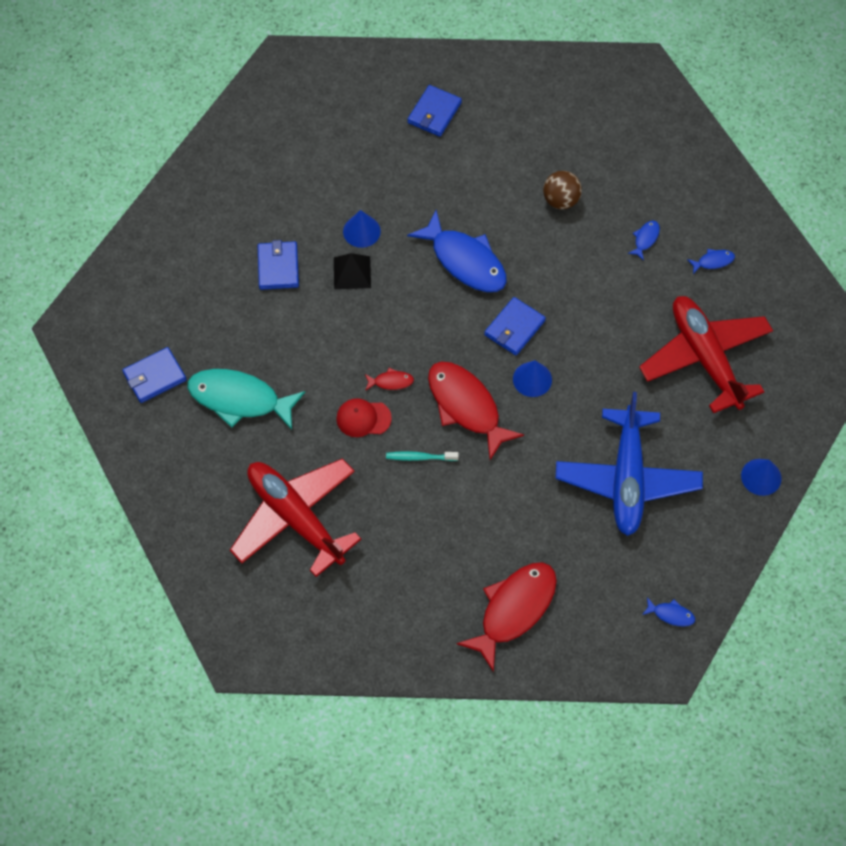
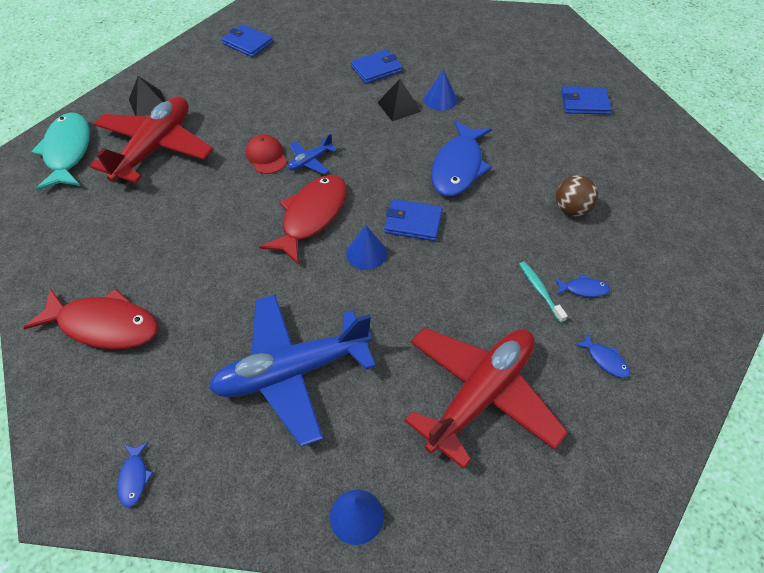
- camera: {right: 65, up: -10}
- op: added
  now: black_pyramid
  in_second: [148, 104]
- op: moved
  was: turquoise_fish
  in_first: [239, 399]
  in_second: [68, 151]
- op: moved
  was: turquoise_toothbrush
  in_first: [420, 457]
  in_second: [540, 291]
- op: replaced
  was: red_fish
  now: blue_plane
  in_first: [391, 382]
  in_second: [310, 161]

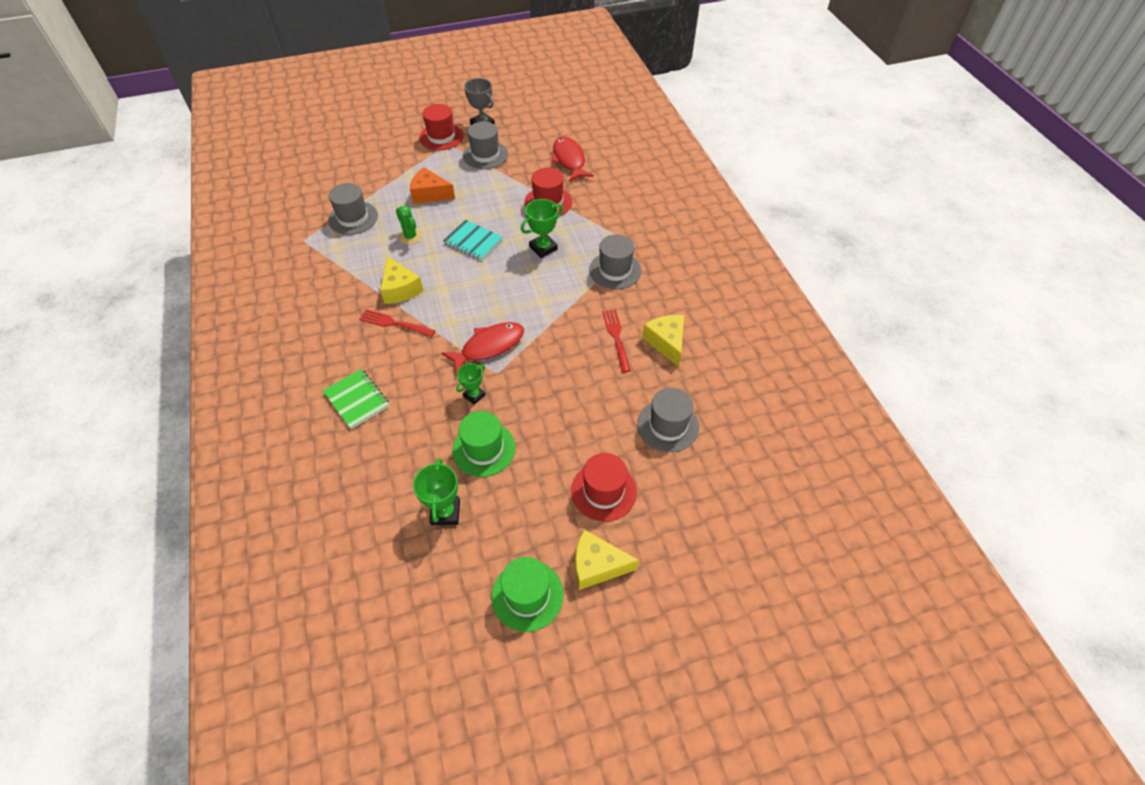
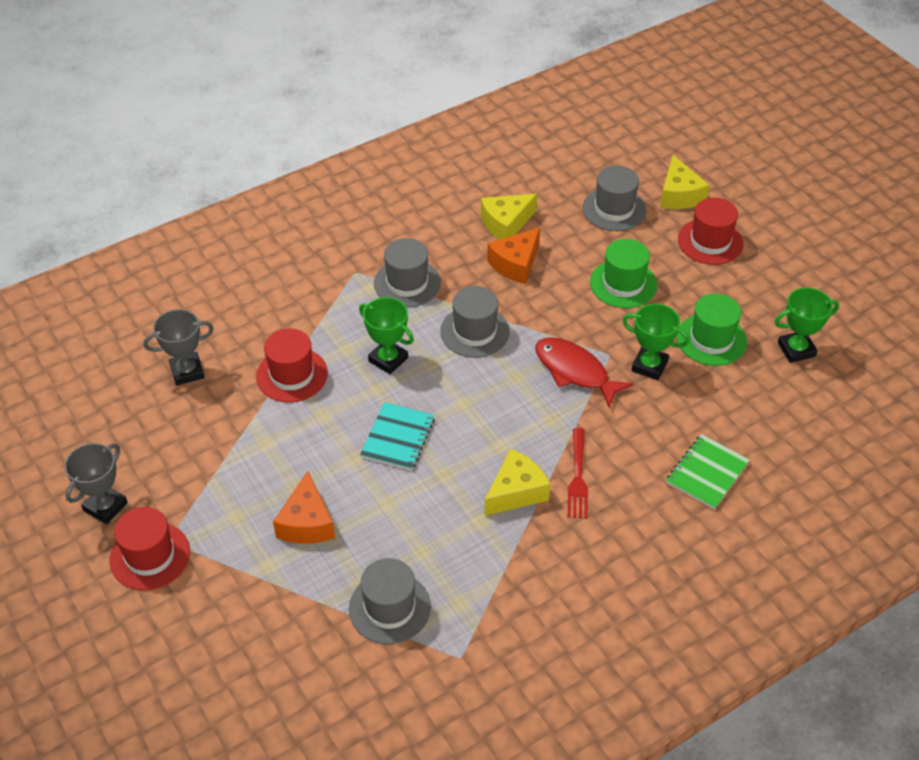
- camera: {right: -105, up: -5}
- op: removed
  was: green_cactus
  in_first: [410, 237]
- op: moved
  was: grey_hat
  in_first: [485, 155]
  in_second: [475, 332]
- op: moved
  was: green_hat
  in_first: [527, 595]
  in_second: [623, 284]
- op: moved
  was: yellow_cheese
  in_first: [597, 565]
  in_second: [679, 195]
- op: replaced
  was: red_fish
  now: grey_trophy
  in_first: [569, 160]
  in_second: [187, 371]
- op: replaced
  was: red_fork
  now: orange_cheese
  in_first: [616, 338]
  in_second: [515, 264]
- op: resized
  was: green_trophy
  in_first: [474, 395]
  in_second: [649, 366]
  ratio: 1.52

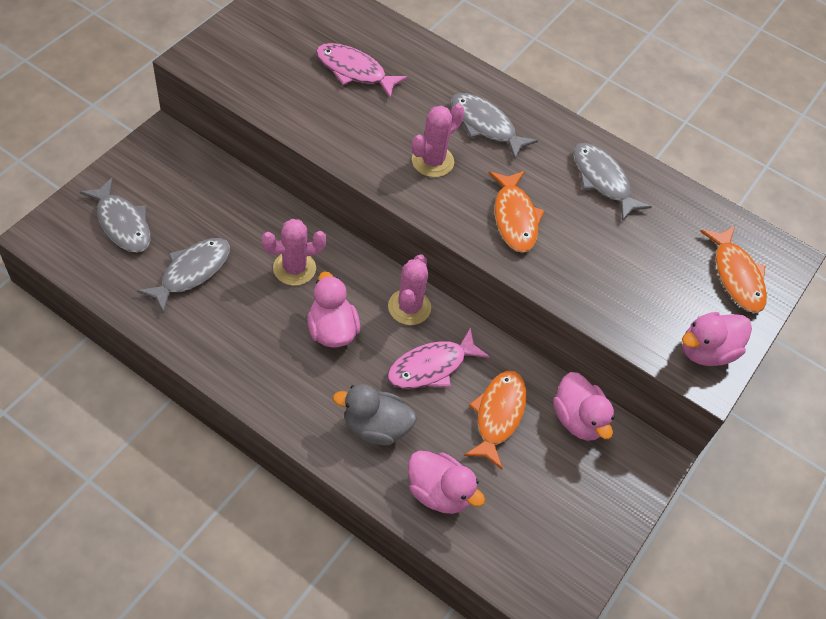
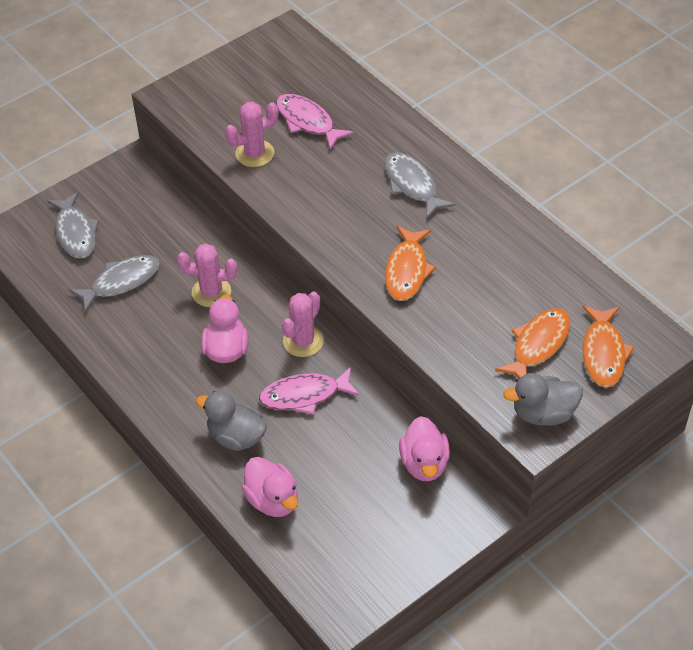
- camera: {right: 25, up: -5}
- op: removed
  was: grey_fish
  in_first: [602, 180]
- op: moved
  was: pink_cactus
  in_first: [432, 161]
  in_second: [254, 153]
- op: moved
  was: orange_fish
  in_first: [498, 415]
  in_second: [538, 345]
- op: recoloured
  was: pink_duck
  now: grey_duck
  in_first: [706, 351]
  in_second: [543, 414]

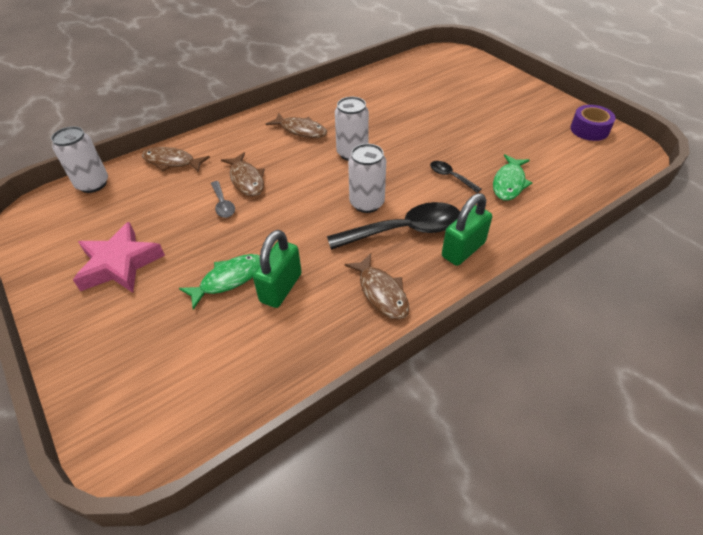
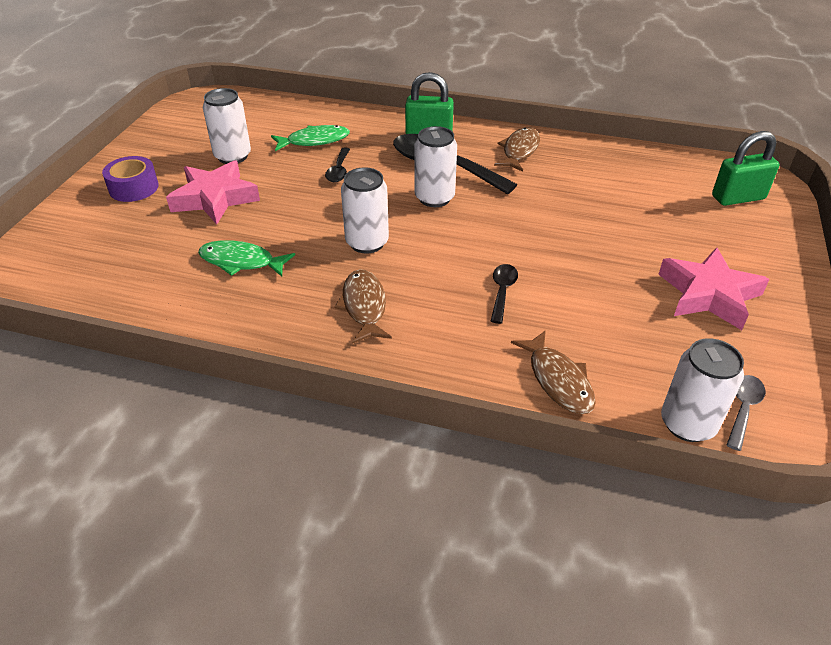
- camera: {right: -130, up: -5}
- op: added
  now: pink_star
  in_second: [215, 198]
- op: added
  now: white_can
  in_second: [233, 156]
- op: moved
  was: green_fish
  in_first: [229, 279]
  in_second: [241, 262]
- op: moved
  was: grey_spoon
  in_first: [223, 204]
  in_second: [743, 409]
- op: moved
  was: green_padlock
  in_first: [281, 288]
  in_second: [738, 198]
- op: moved
  was: purple_tape
  in_first: [589, 130]
  in_second: [134, 188]
- op: replaced
  was: brown_fish
  now: black_spoon
  in_first: [246, 180]
  in_second: [502, 291]

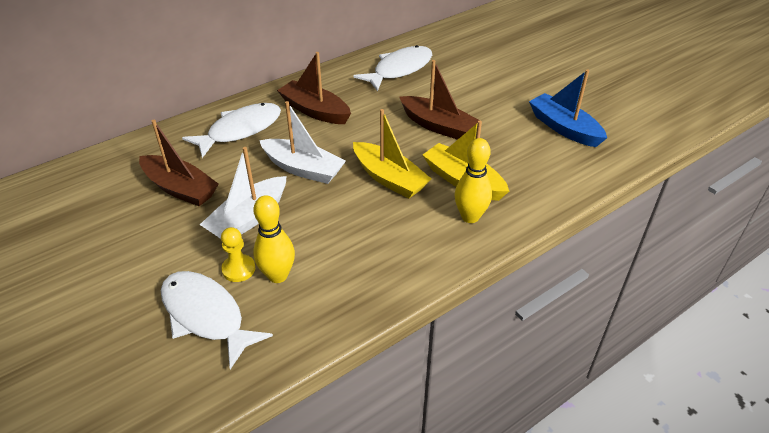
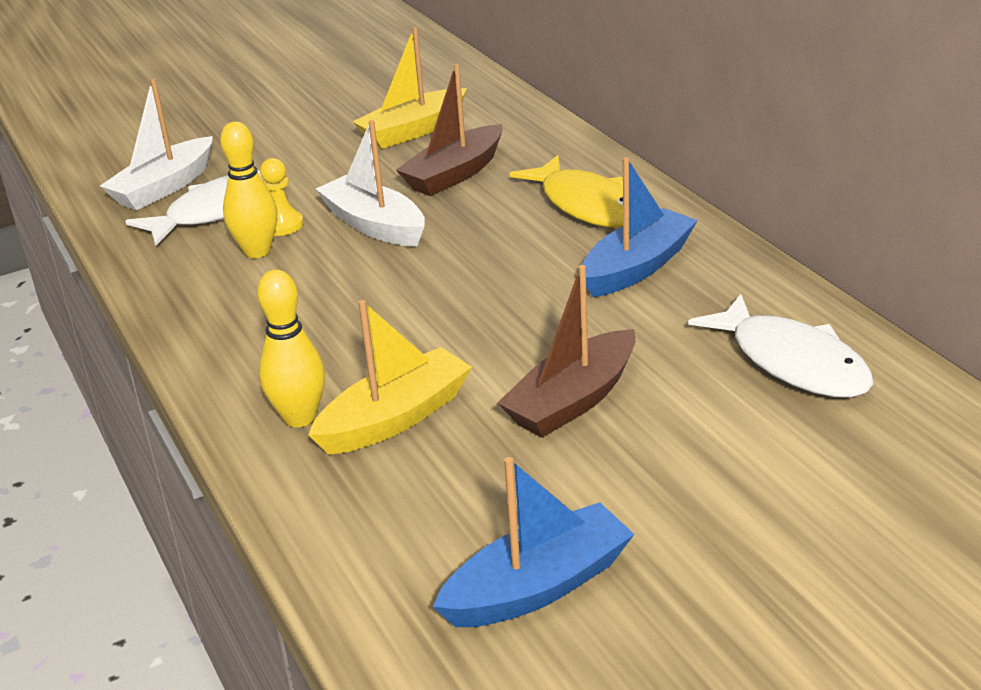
- camera: {right: 100, up: -10}
- op: moved
  was: white_boat
  in_first: [303, 169]
  in_second: [164, 187]
- op: moved
  was: yellow_boat
  in_first: [389, 178]
  in_second: [413, 131]
- op: recoloured
  was: white_fish
  now: yellow_fish
  in_first: [240, 130]
  in_second: [586, 205]
- op: recoloured
  was: brown_boat
  now: blue_boat
  in_first: [315, 111]
  in_second: [637, 267]

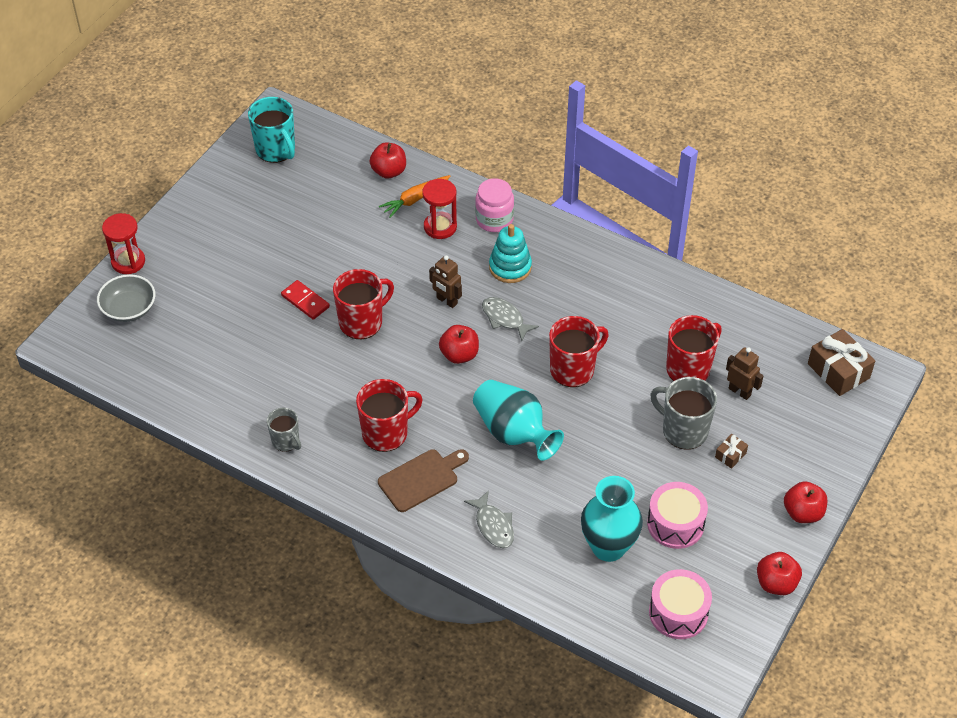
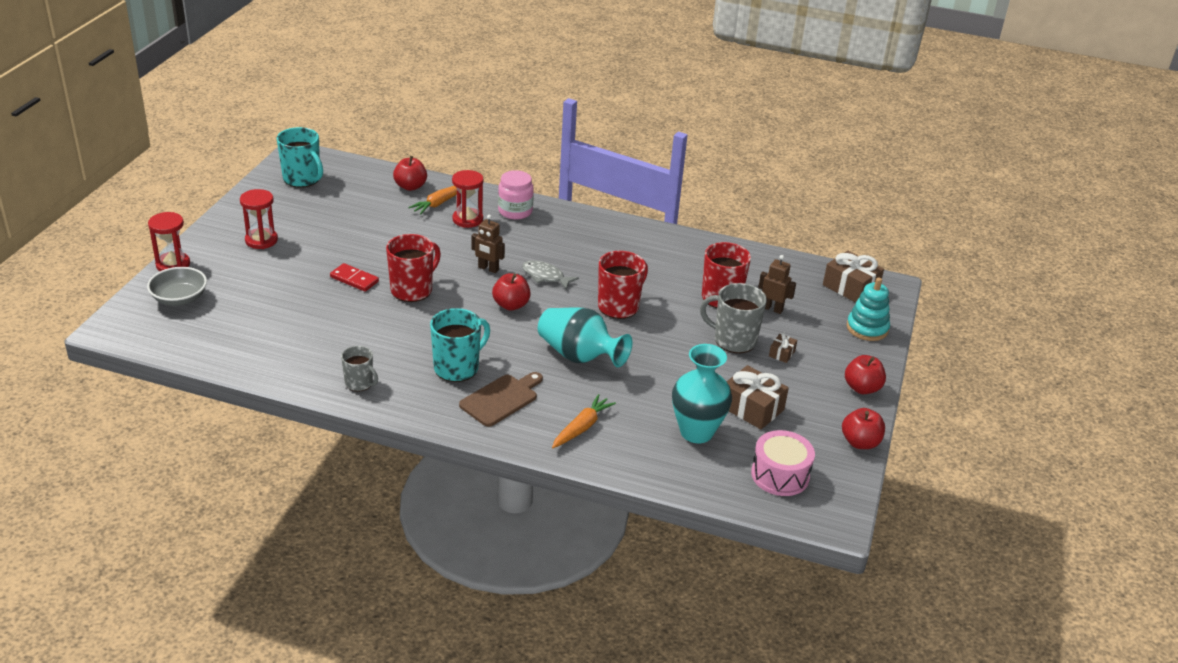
- camera: {right: -15, up: -15}
- op: added
  now: red_hourglass
  in_second: [261, 240]
- op: moved
  was: turquoise_stacking_toy
  in_first: [510, 267]
  in_second: [867, 328]
- op: replaced
  was: grey_fish
  now: orange_carrot
  in_first: [493, 525]
  in_second: [582, 427]
- op: replaced
  was: pink_drum
  now: brown_gift
  in_first: [675, 524]
  in_second: [752, 408]
- op: recoloured
  was: red_mug
  now: turquoise_mug
  in_first: [386, 433]
  in_second: [457, 368]

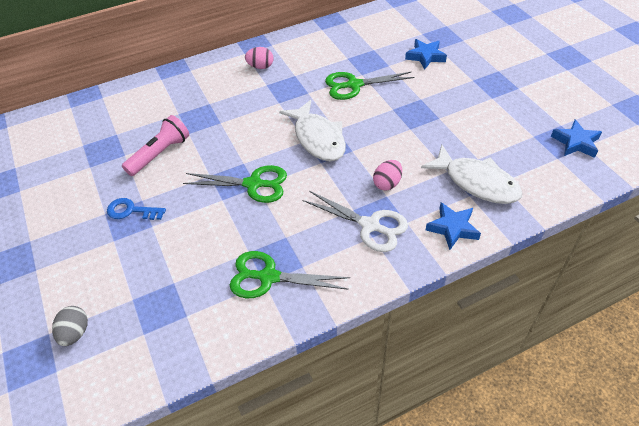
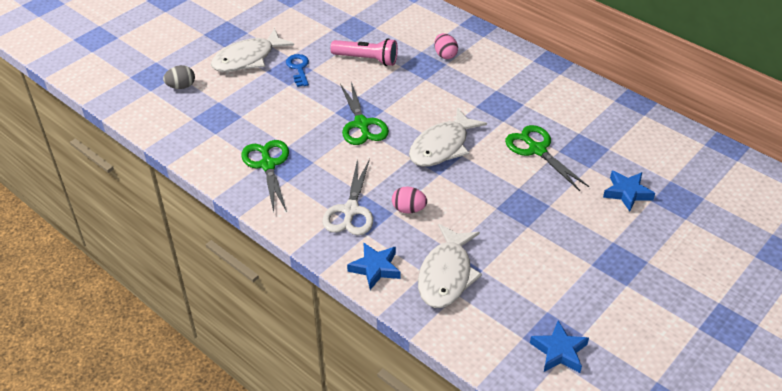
- camera: {right: 65, up: -5}
- op: added
  now: white_fish
  in_second: [247, 59]
- op: moved
  was: pink_egg
  in_first: [260, 67]
  in_second: [445, 55]

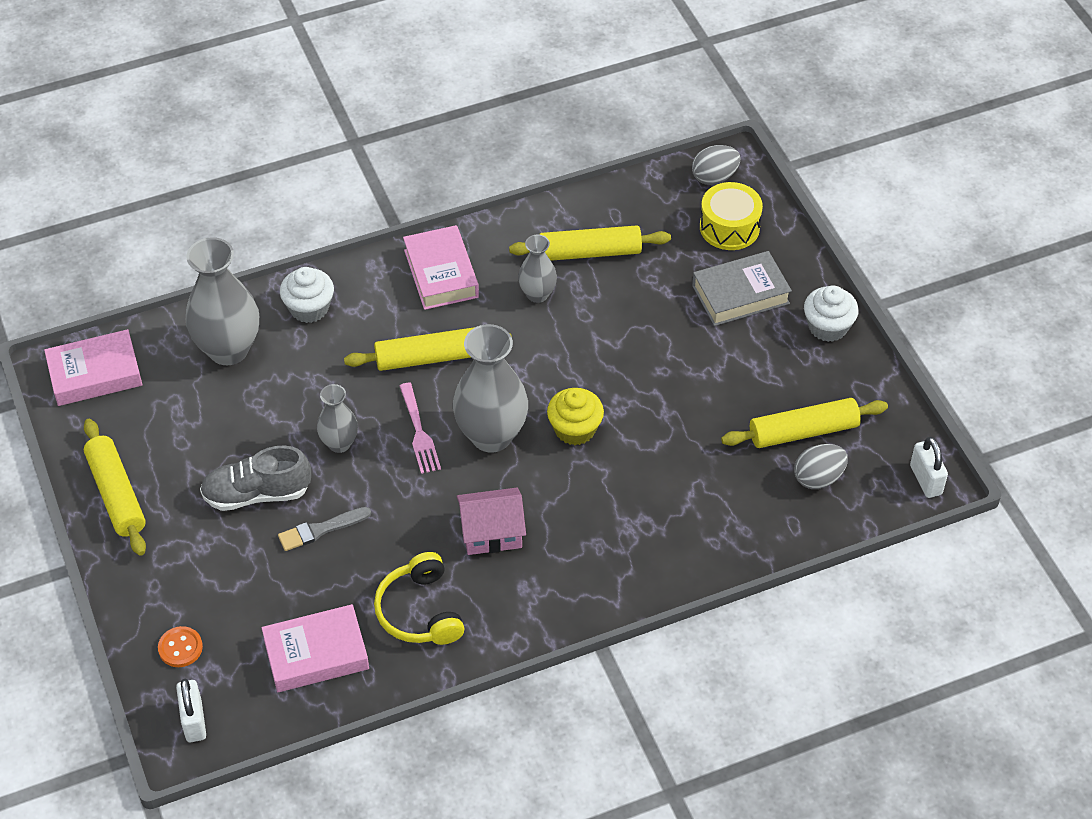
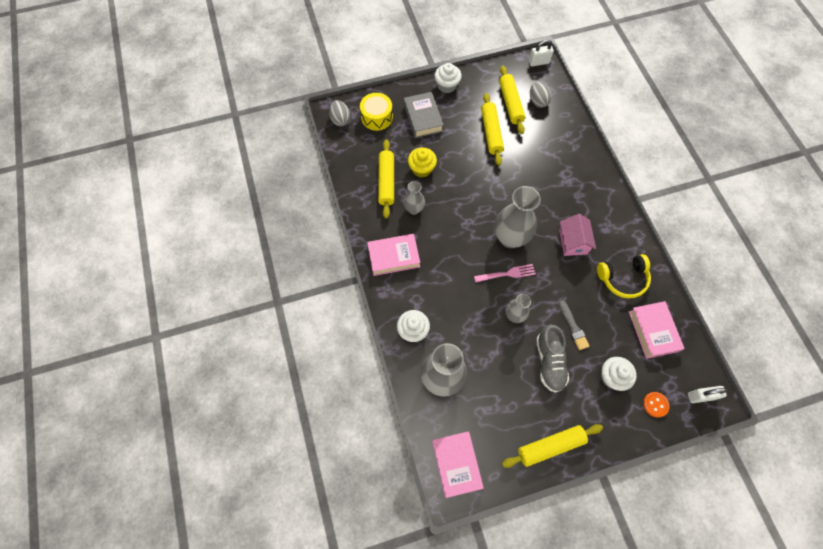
- camera: {right: -85, up: 15}
- op: added
  now: white_cupcake
  in_second: [612, 377]
- op: moved
  was: yellow_rolling_pin
  in_first: [428, 357]
  in_second: [491, 133]
- op: moved
  was: yellow_cupcake
  in_first: [575, 429]
  in_second: [422, 169]

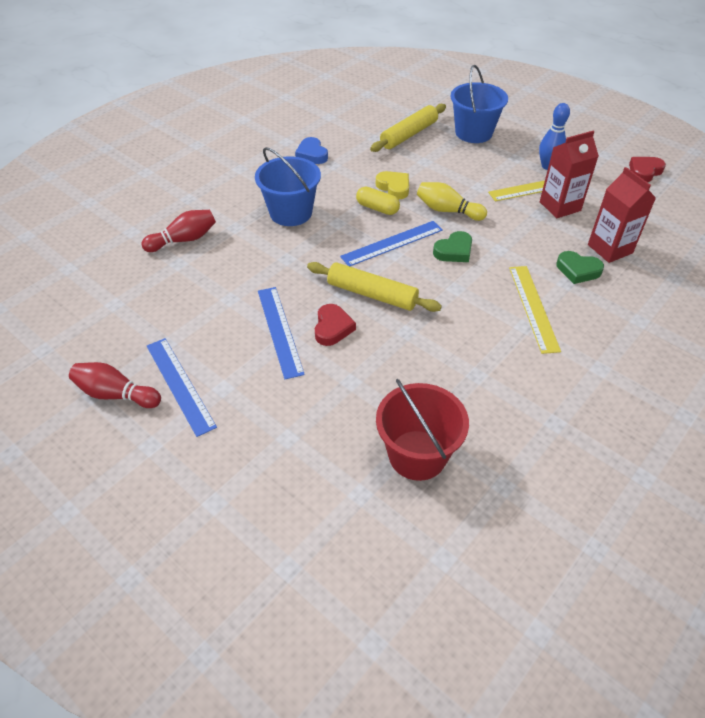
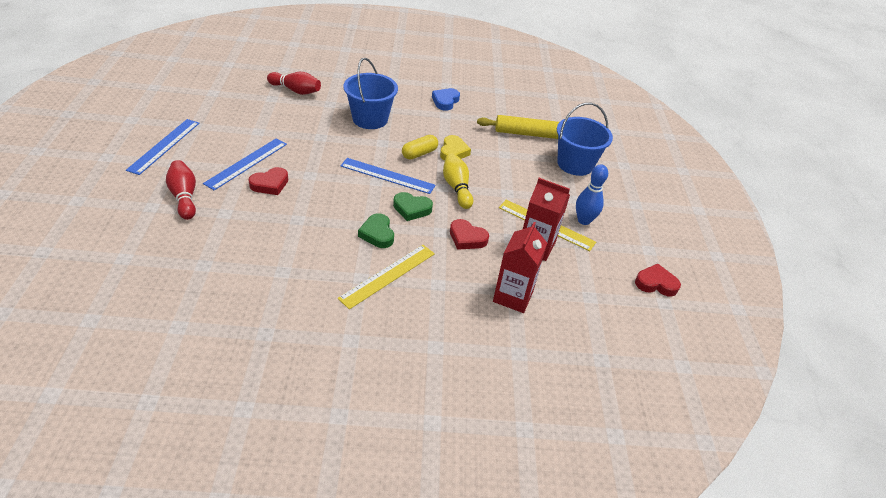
- camera: {right: 45, up: -5}
- op: removed
  was: yellow_rolling_pin
  in_first: [372, 294]
- op: removed
  was: red_bucket
  in_first: [417, 455]
- op: added
  now: red_heart
  in_second: [467, 238]
- op: moved
  was: red_bowling_pin
  in_first: [116, 394]
  in_second: [184, 197]
- op: moved
  was: green_heart
  in_first: [578, 270]
  in_second: [377, 234]
- op: turned
  was: yellow_capsule
  in_first: [377, 208]
  in_second: [419, 153]
  clockwise: 60

